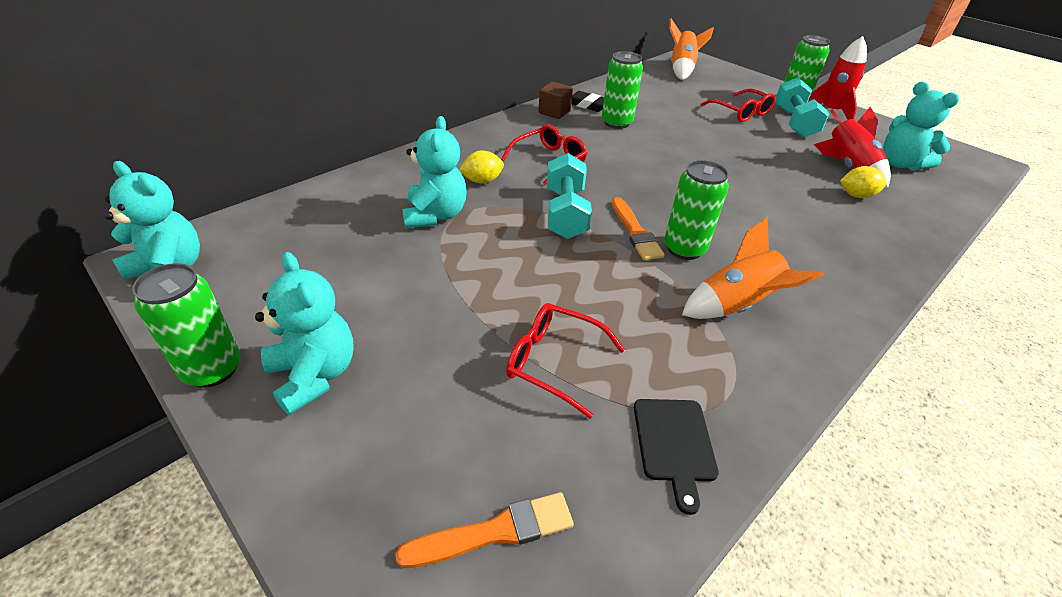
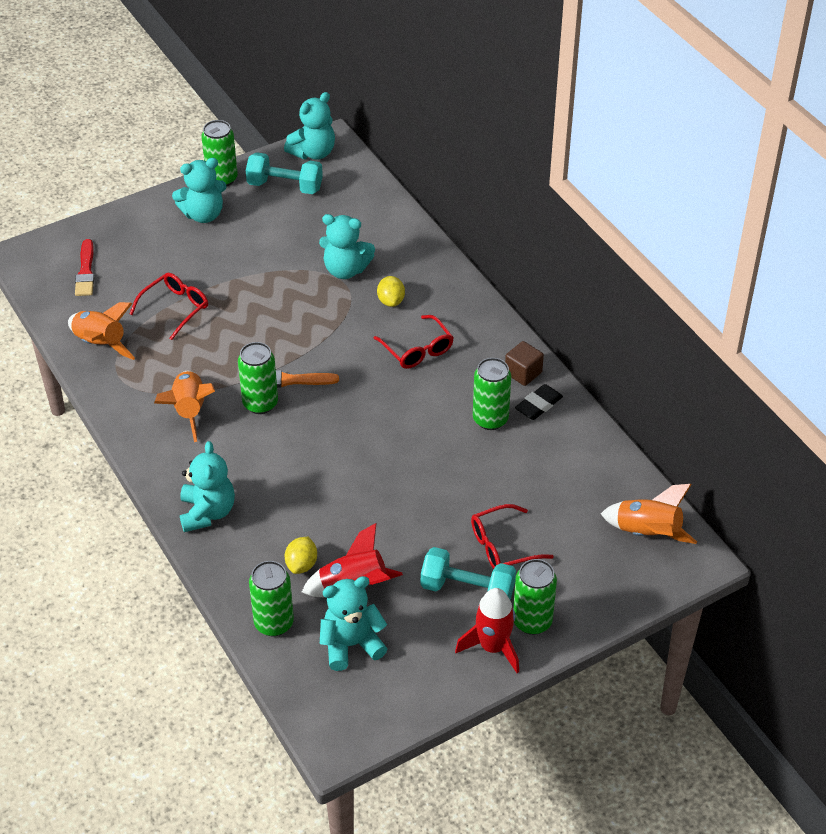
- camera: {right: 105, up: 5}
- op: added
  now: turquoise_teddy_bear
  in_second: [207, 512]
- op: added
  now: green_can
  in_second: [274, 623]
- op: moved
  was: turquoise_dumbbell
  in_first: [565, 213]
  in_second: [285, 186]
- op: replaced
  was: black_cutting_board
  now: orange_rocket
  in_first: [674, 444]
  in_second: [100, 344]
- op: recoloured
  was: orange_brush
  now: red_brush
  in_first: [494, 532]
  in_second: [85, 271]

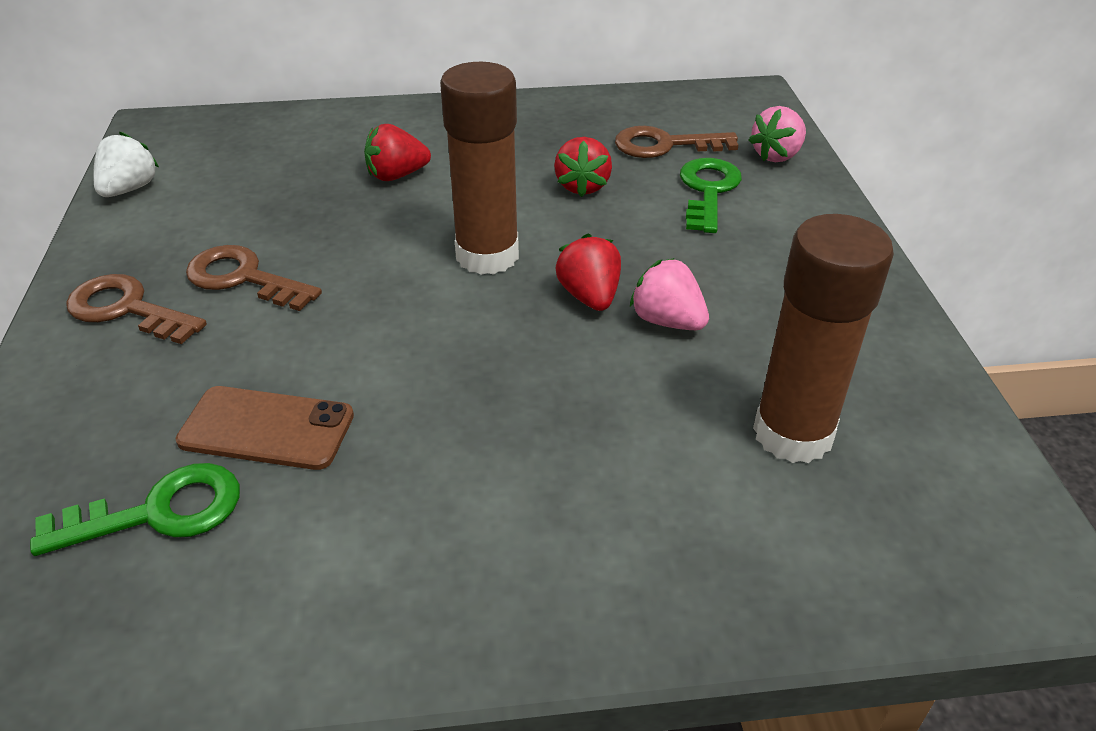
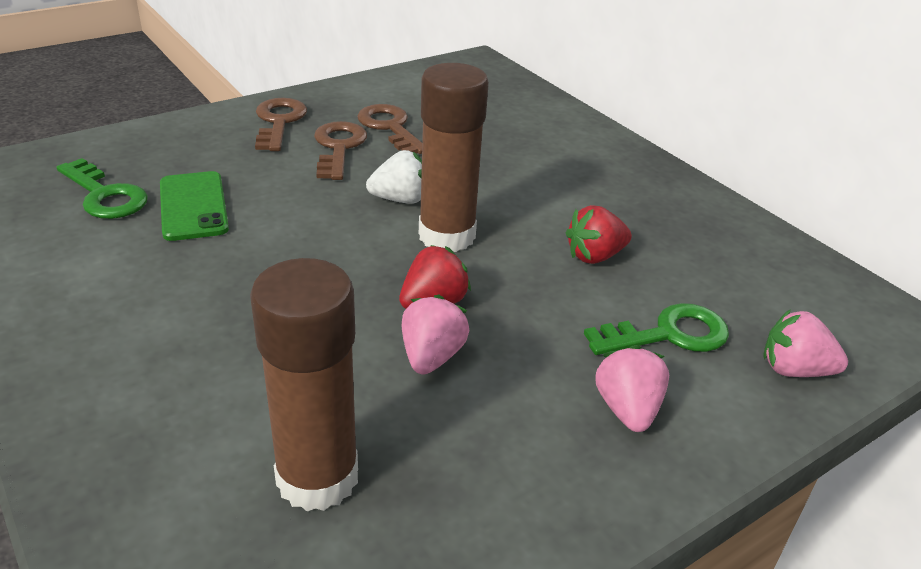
- camera: {right: 60, up: -5}
- op: removed
  was: red_strawberry
  in_first: [396, 175]
- op: added
  now: pink_strawberry
  in_second: [627, 409]
- op: moved
  was: white_strawberry
  in_first: [130, 189]
  in_second: [400, 199]
- op: moved
  was: brown_key
  in_first: [664, 145]
  in_second: [390, 127]
- op: recoloured
  was: brown_phone
  now: green_phone
  in_first: [267, 428]
  in_second: [193, 206]

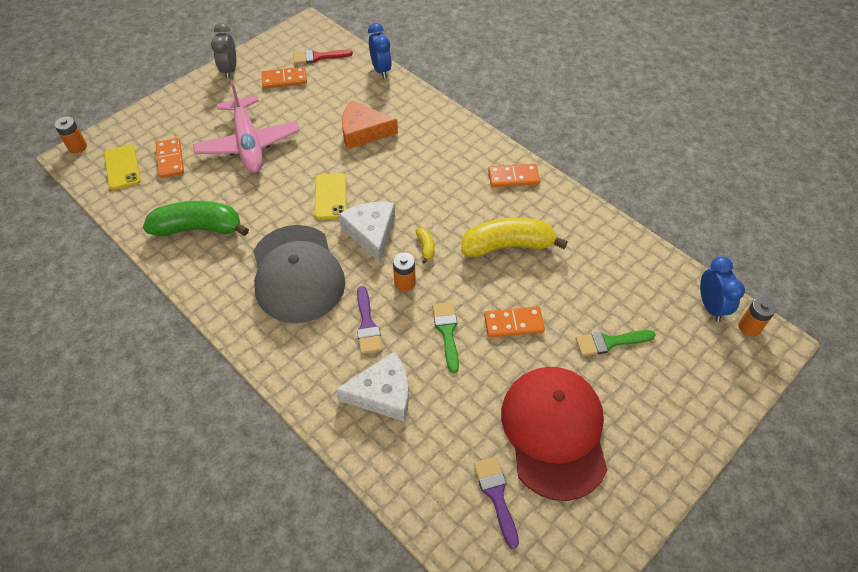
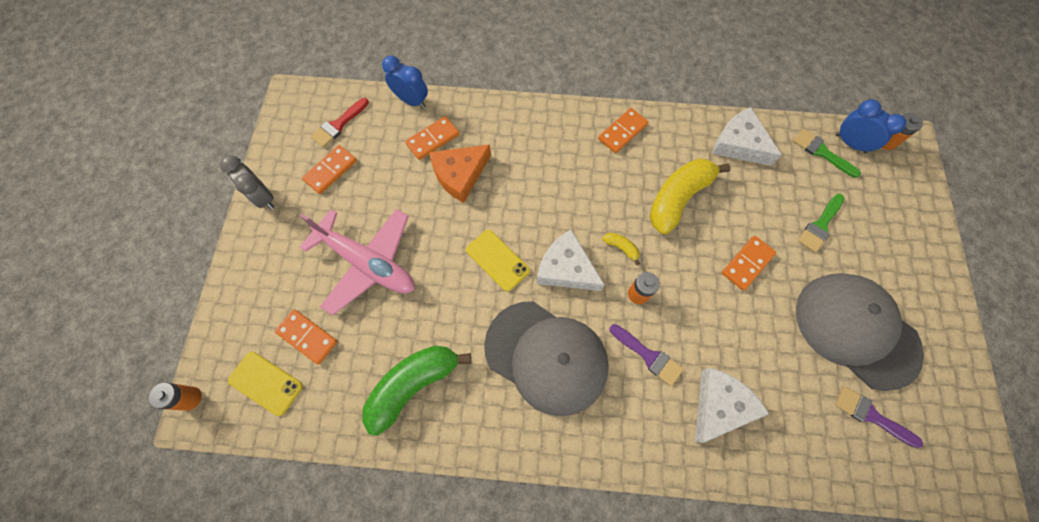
- camera: {right: -40, up: 15}
- op: added
  now: orange_domino
  in_second: [433, 139]
- op: added
  now: white_cheese
  in_second: [739, 144]
- op: moved
  was: green_brush
  in_first: [447, 332]
  in_second: [822, 152]
- op: recoloured
  was: red_cap
  now: grey_cap
  in_first: [554, 432]
  in_second: [856, 330]

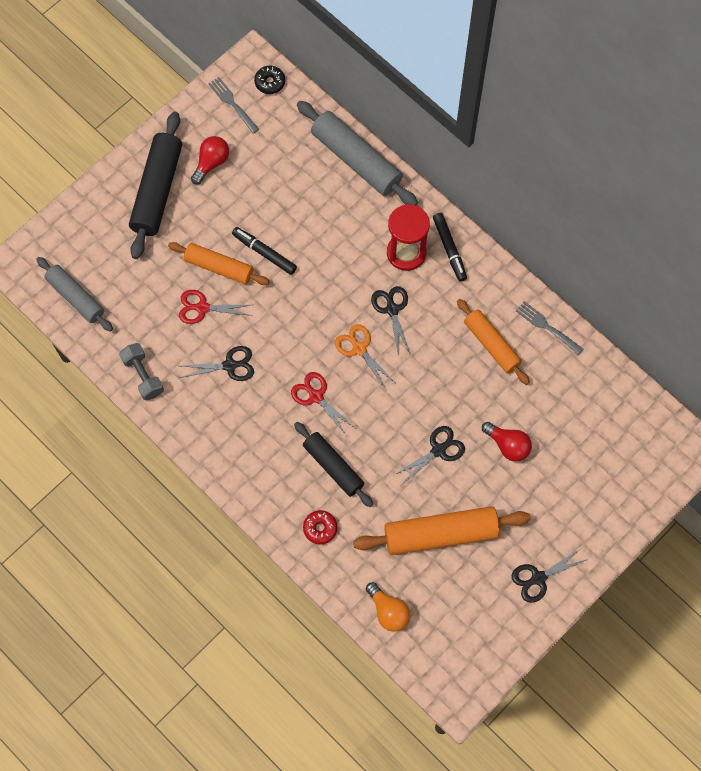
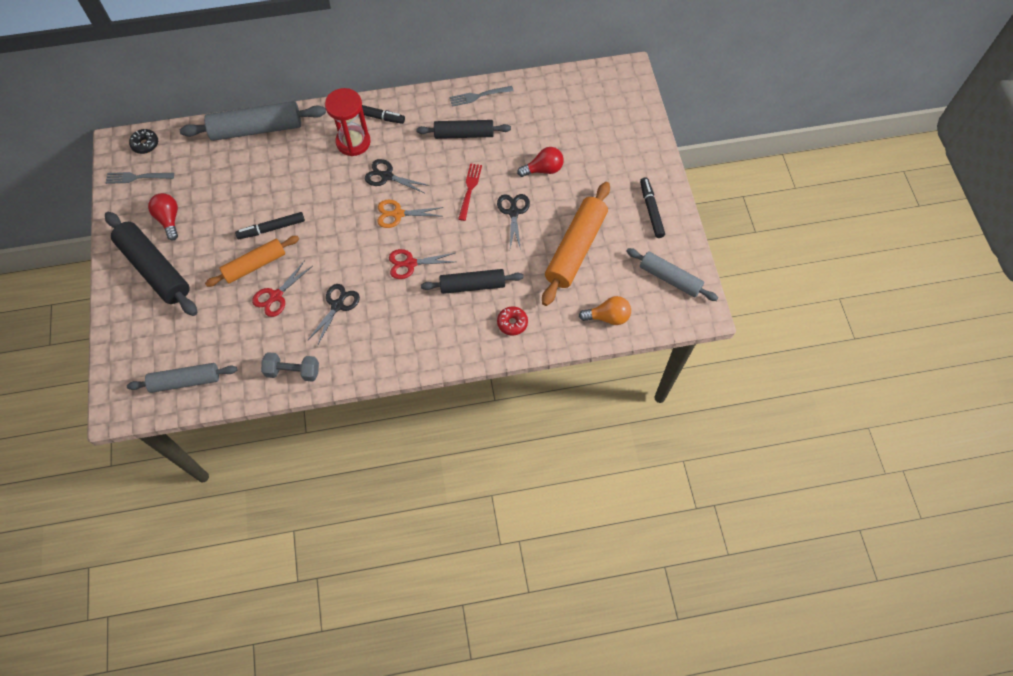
- camera: {right: -55, up: -5}
- op: added
  now: red_fork
  in_second: [469, 190]
- op: added
  now: grey_rolling_pin
  in_second: [669, 278]
- op: replaced
  was: black_scissors
  now: black_marker
  in_first: [538, 578]
  in_second: [651, 210]
- op: recoloured
  was: orange_rolling_pin
  now: black_rolling_pin
  in_first: [491, 344]
  in_second: [464, 134]

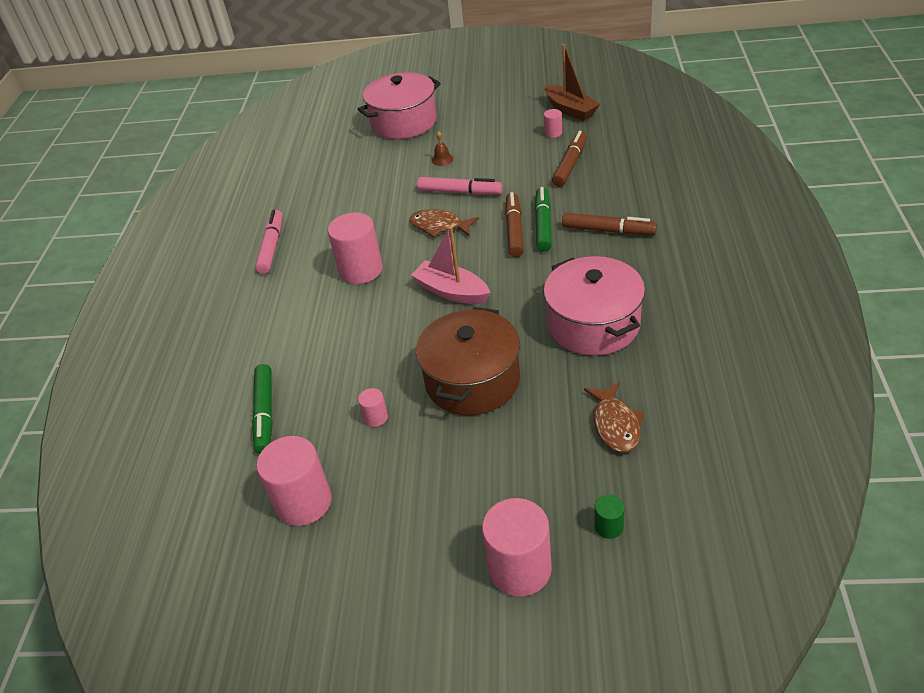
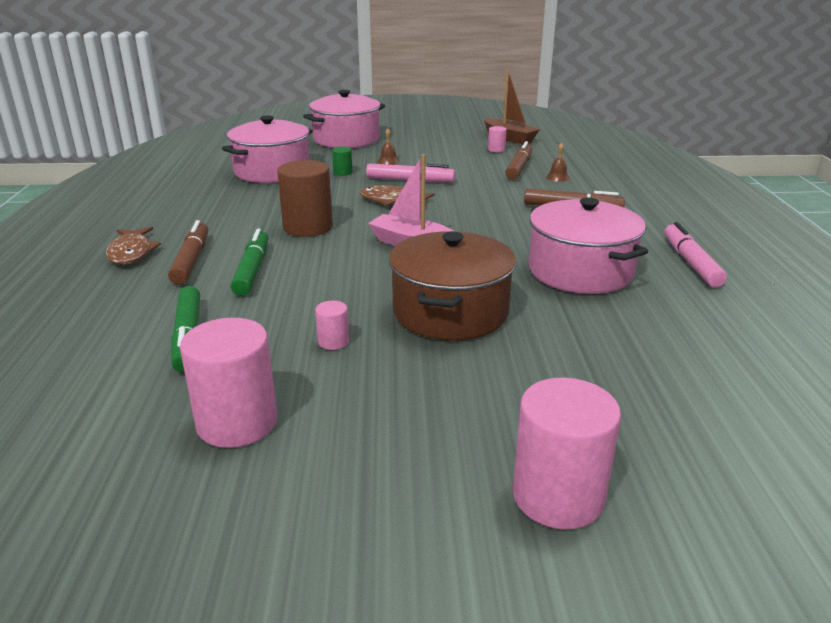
- camera: {right: -10, up: -15}
- op: added
  now: pink_pot
  in_second: [272, 171]
- op: added
  now: brown_bell
  in_second: [557, 177]
- op: moved
  was: pink_marker
  in_first: [272, 247]
  in_second: [691, 262]
- op: moved
  was: brown_marker
  in_first: [514, 230]
  in_second: [191, 260]
- op: moved
  was: green_marker
  in_first: [543, 224]
  in_second: [252, 270]
- op: moved
  was: brown_fish
  in_first: [615, 424]
  in_second: [131, 253]
- op: moved
  was: green_cylinder
  in_first: [609, 526]
  in_second: [343, 172]
- op: recoloured
  was: pink_cylinder
  now: brown_cylinder
  in_first: [361, 270]
  in_second: [308, 227]

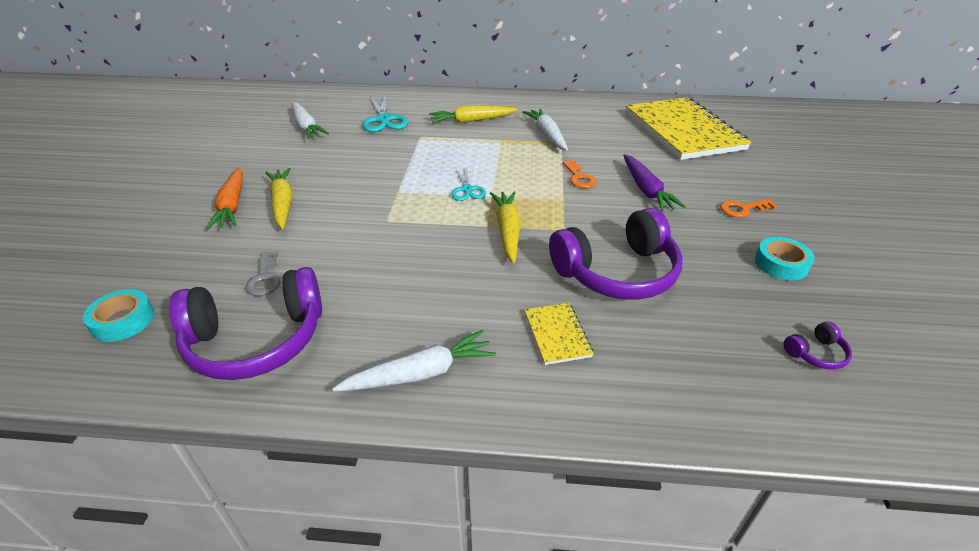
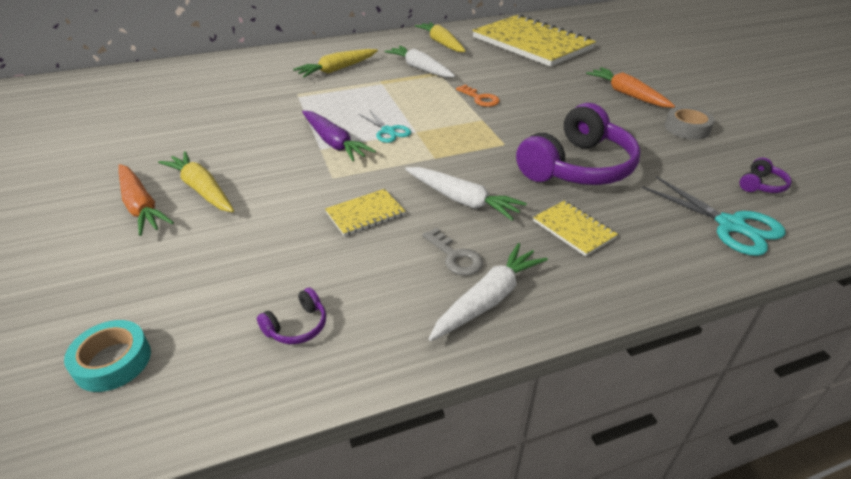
- camera: {right: -25, up: 0}
- op: added
  now: yellow_notebook
  in_second: [365, 214]
- op: moved
  was: grey_key
  in_first: [264, 278]
  in_second: [455, 256]
- op: moved
  was: white_carrot
  in_first: [306, 127]
  in_second: [462, 200]
- op: moved
  was: turquoise_scissors
  in_first: [384, 120]
  in_second: [731, 225]
- op: moved
  was: yellow_carrot
  in_first: [507, 231]
  in_second: [441, 43]
- op: moved
  was: purple_carrot
  in_first: [646, 190]
  in_second: [334, 143]
- op: replaced
  was: orange_key
  now: orange_carrot
  in_first: [743, 209]
  in_second: [627, 94]
- op: recoloured
  was: turquoise_tape
  now: grey_tape
  in_first: [781, 264]
  in_second: [687, 128]
- op: resized
  was: purple_headphones
  in_first: [257, 340]
  in_second: [297, 326]
  ratio: 0.4

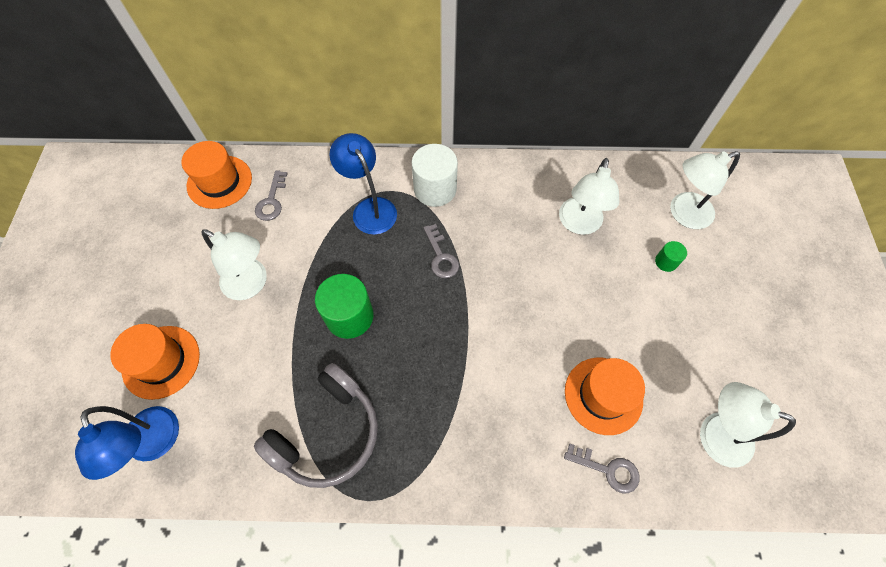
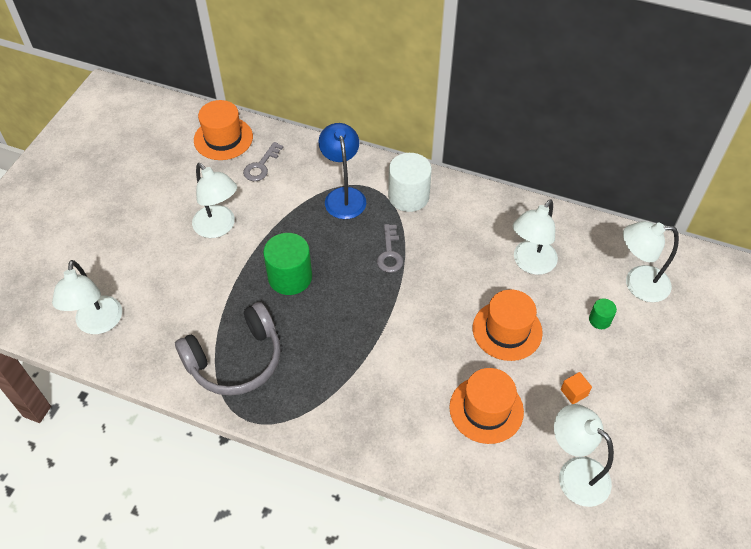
- camera: {right: 20, up: -10}
- op: removed
  was: grey_key
  in_first: [608, 469]
- op: added
  now: orange_cube
  in_second: [574, 392]
- op: moved
  was: orange_hat
  in_first: [161, 362]
  in_second: [507, 330]
- op: recoloured
  was: blue_lamp
  now: white_lamp
  in_first: [155, 445]
  in_second: [98, 324]

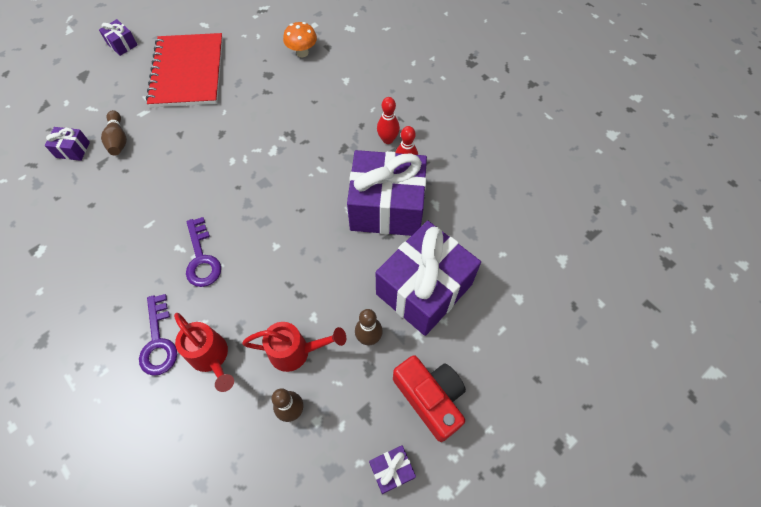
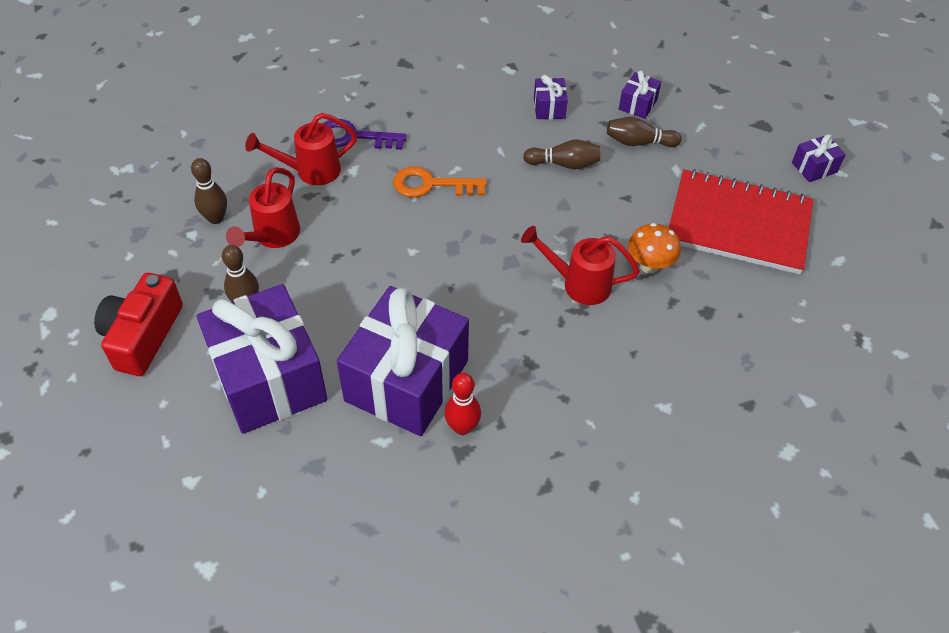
- camera: {right: 110, up: -10}
- op: removed
  was: red_bowling_pin
  in_first: [388, 139]
- op: added
  now: red_watering_can
  in_second: [578, 284]
- op: added
  now: brown_bowling_pin
  in_second: [564, 164]
- op: moved
  was: orange_mushroom
  in_first: [302, 52]
  in_second: [649, 266]
- op: moved
  was: purple_gift
  in_first: [391, 470]
  in_second: [549, 108]
- op: recoloured
  was: purple_key
  now: orange_key
  in_first: [202, 258]
  in_second: [431, 185]
- op: turned
  was: red_camera
  in_first: [430, 398]
  in_second: [143, 336]
  clockwise: 120

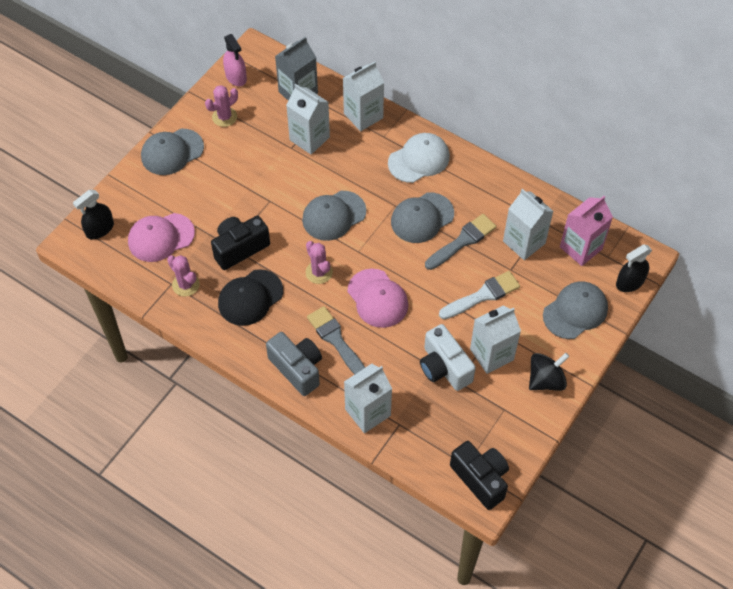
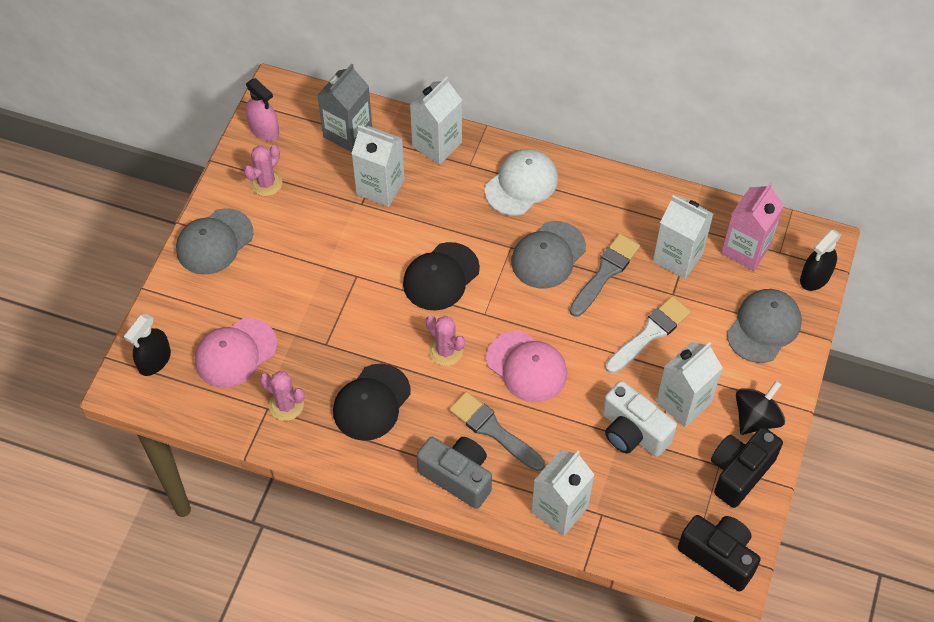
- camera: {right: -15, up: 0}
- op: moved
  was: black_camera
  in_first: [240, 248]
  in_second: [739, 472]
- op: recoloured
  was: grey_cap
  now: black_cap
  in_first: [333, 216]
  in_second: [441, 277]

